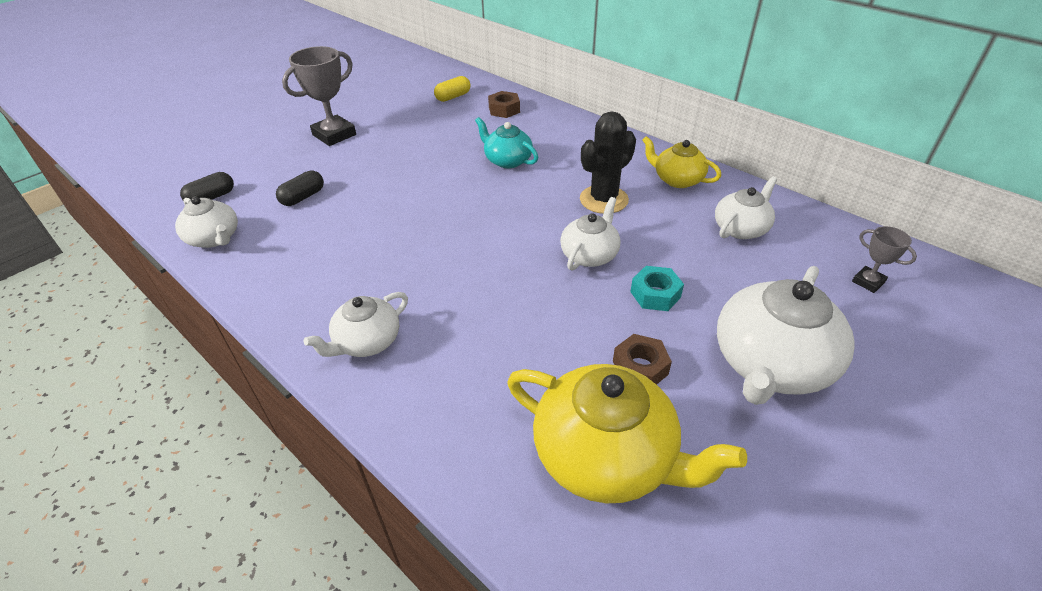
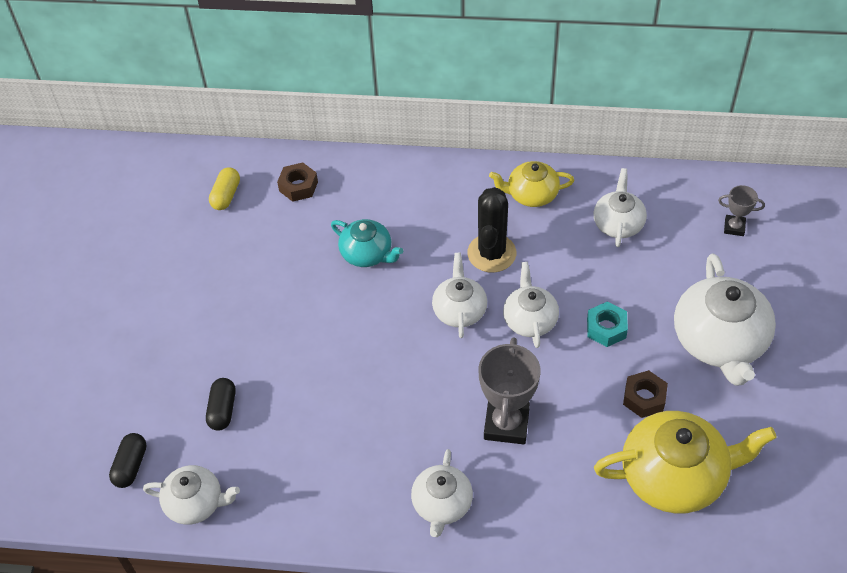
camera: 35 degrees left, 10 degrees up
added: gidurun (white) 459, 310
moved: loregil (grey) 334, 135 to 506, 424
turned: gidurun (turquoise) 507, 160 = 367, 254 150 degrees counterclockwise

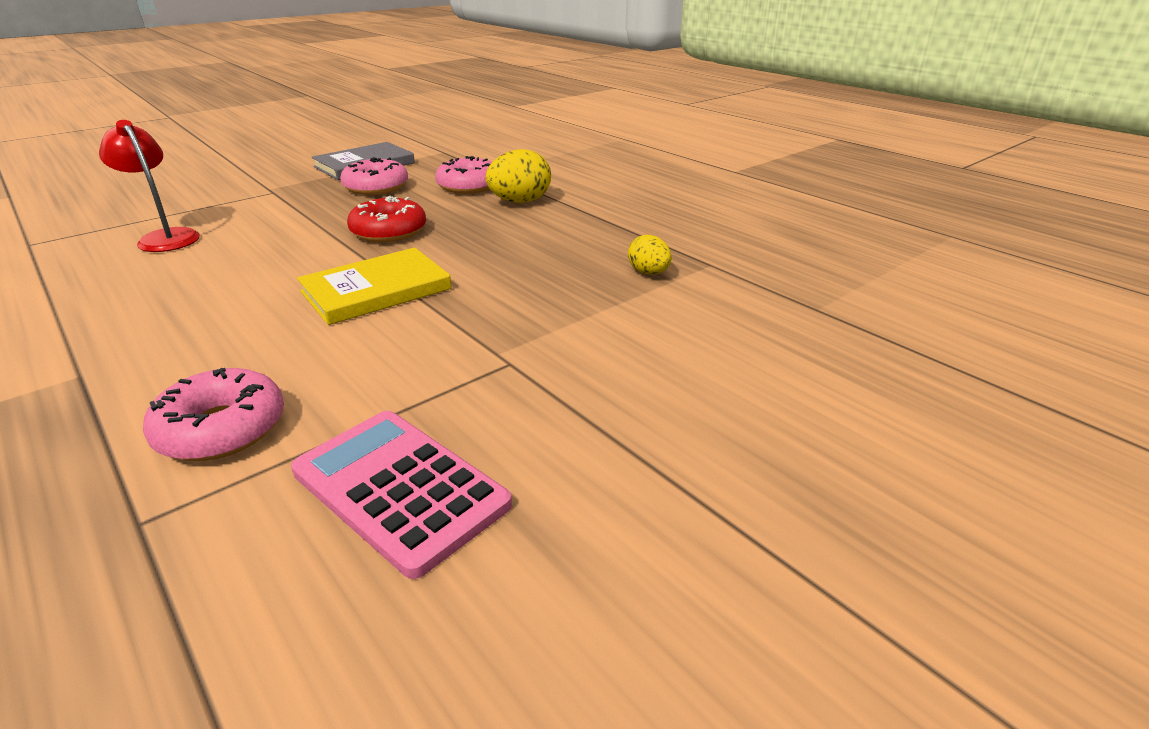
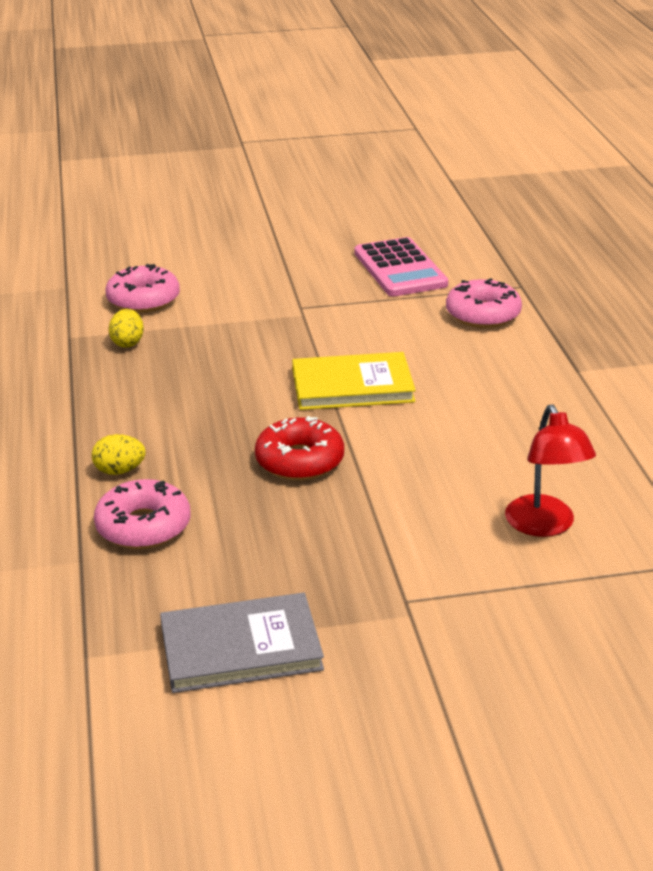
camera: 150 degrees left, 0 degrees up
moved: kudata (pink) 376, 187 to 143, 300
resized: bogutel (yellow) 520, 202 = 119, 471 x0.60

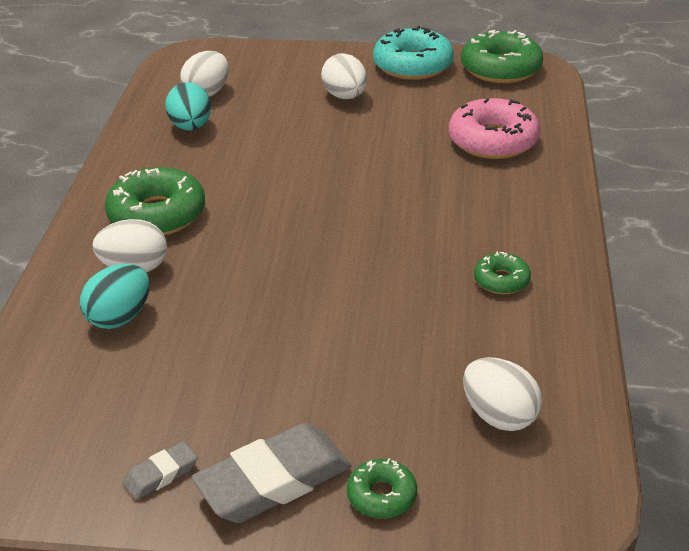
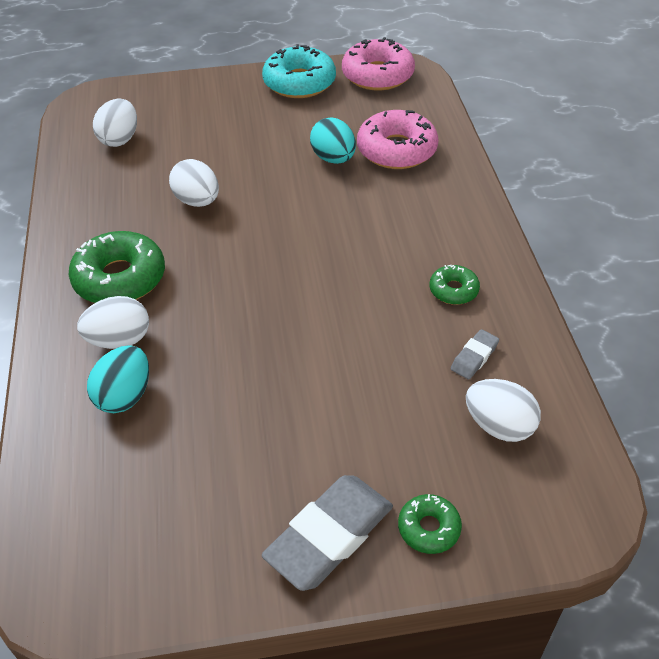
camera: 15 degrees left, 10 degrees up
moved: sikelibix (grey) 161, 474 to 474, 357; bogutel (turquoise) 191, 127 to 333, 159; bogutel (white) 345, 96 to 197, 201
recoloured: kudata (green) 501, 69 to kudata (pink) 377, 75

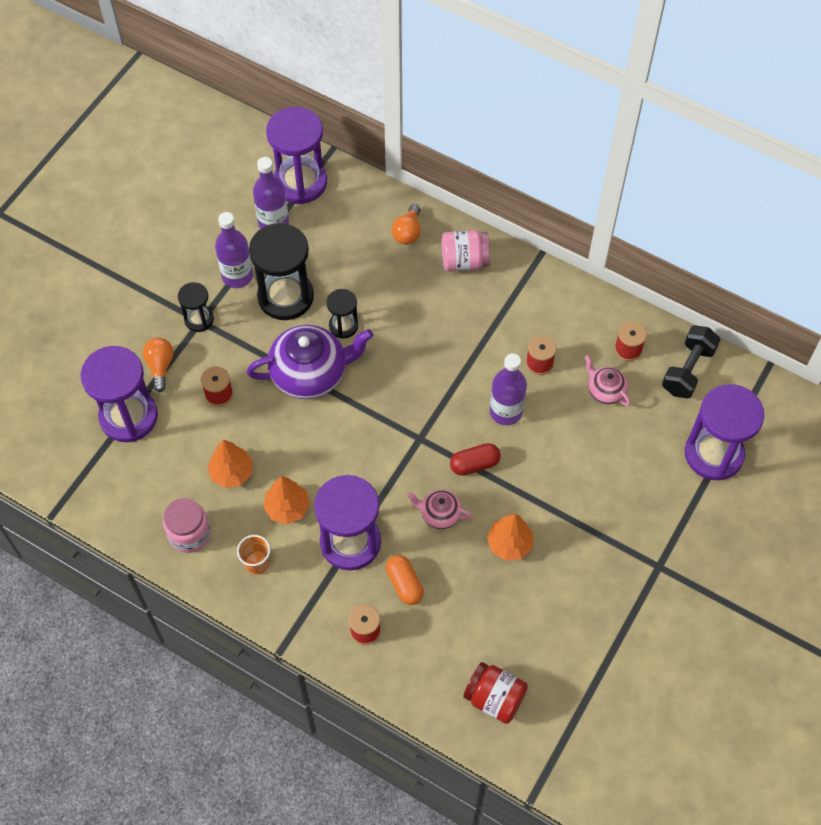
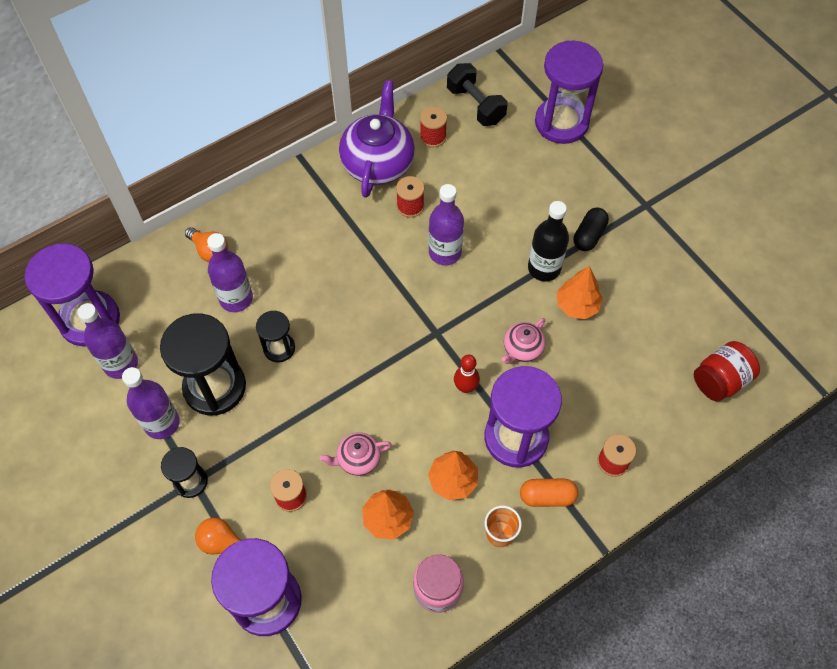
camera: 65 degrees left, 0 degrees up
removed: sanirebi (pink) 464, 261; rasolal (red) 474, 464
added: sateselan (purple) 236, 298; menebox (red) 465, 387; sateselan (black) 544, 268; rasolal (black) 589, 235
moved: gidurun (purple) 310, 374 to 378, 163; rasolal (orange) 404, 584 to 547, 496; gidurun (pink) 605, 391 to 358, 459

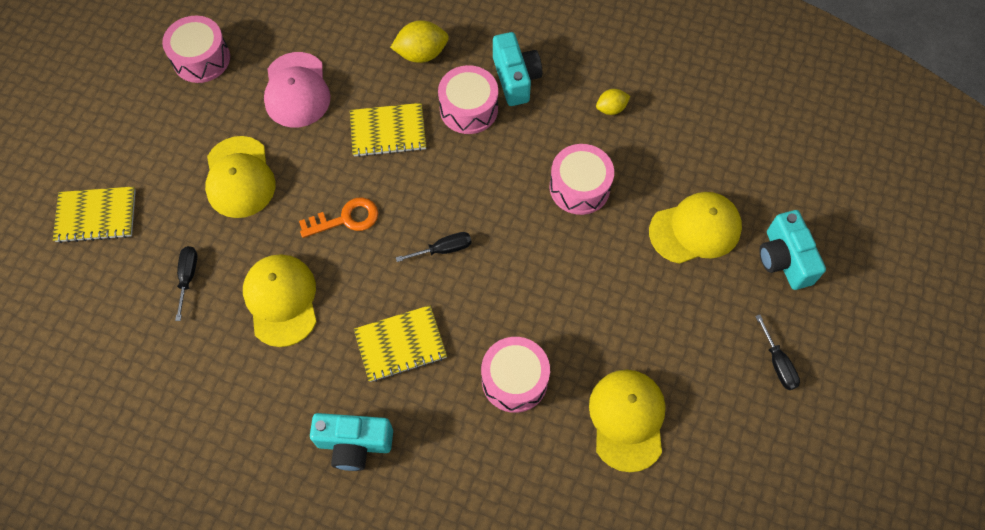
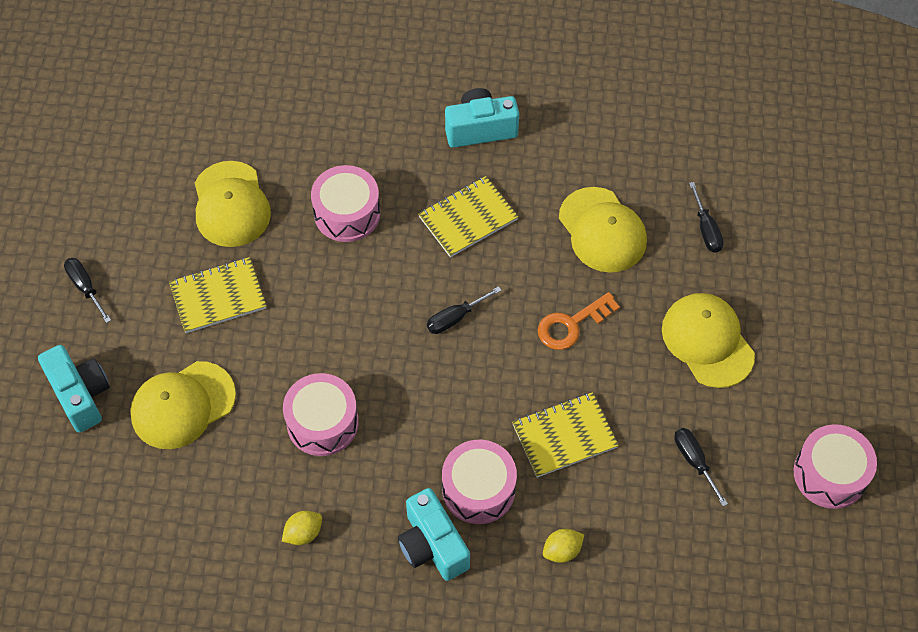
camera: 165 degrees right, 5 degrees down
moved: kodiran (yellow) 96, 216 to 218, 296
replaced: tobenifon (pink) 297, 90 to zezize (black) 694, 461
resized: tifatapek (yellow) 421, 54 = 562, 551 x0.61

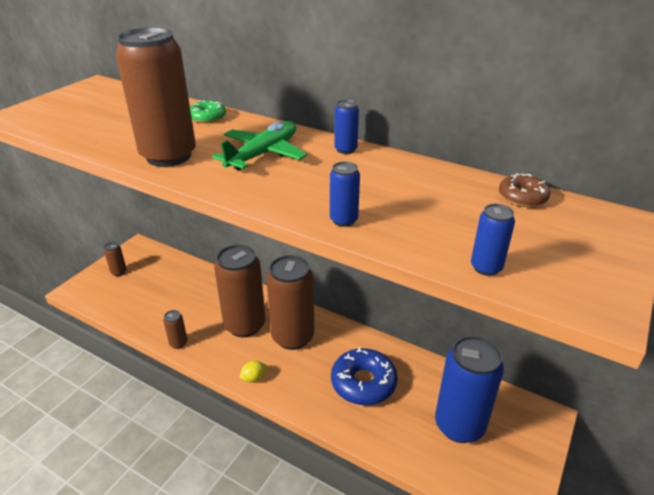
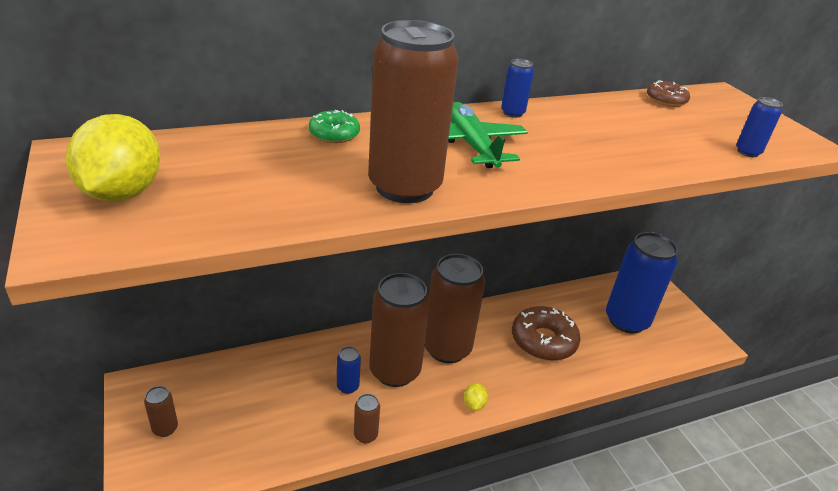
camera: 55 degrees left, 0 degrees up
added: tifatapek (yellow) 122, 193
moved: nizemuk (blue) 343, 220 to 348, 386
recoloured: kudata (blue) 363, 383 to kudata (brown) 543, 341

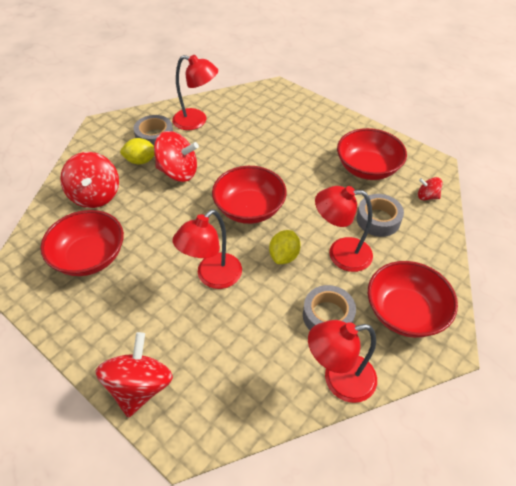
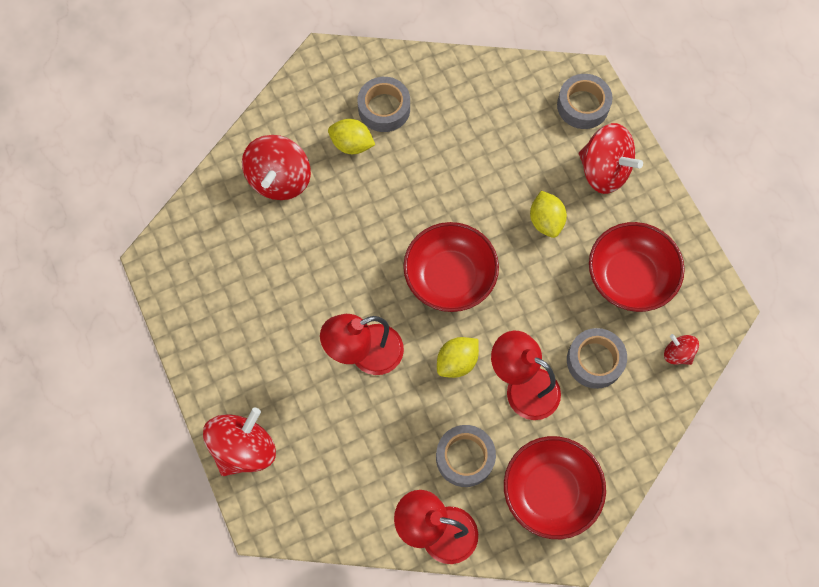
camera: 25 degrees right, 20 degrees up
removed: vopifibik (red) 89, 257; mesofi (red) 196, 121
added: tifatapek (yellow) 546, 221; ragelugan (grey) 583, 105
moved: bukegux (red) 178, 172 to 604, 170

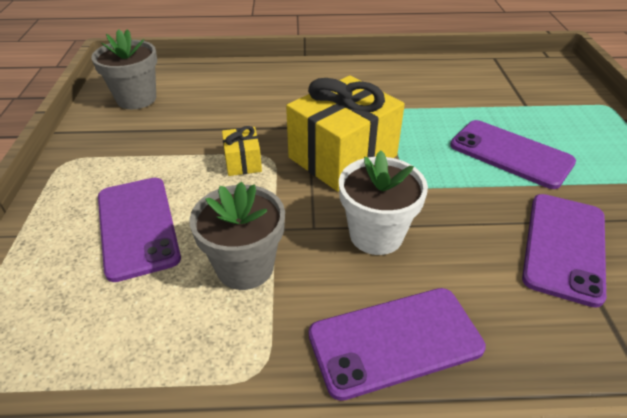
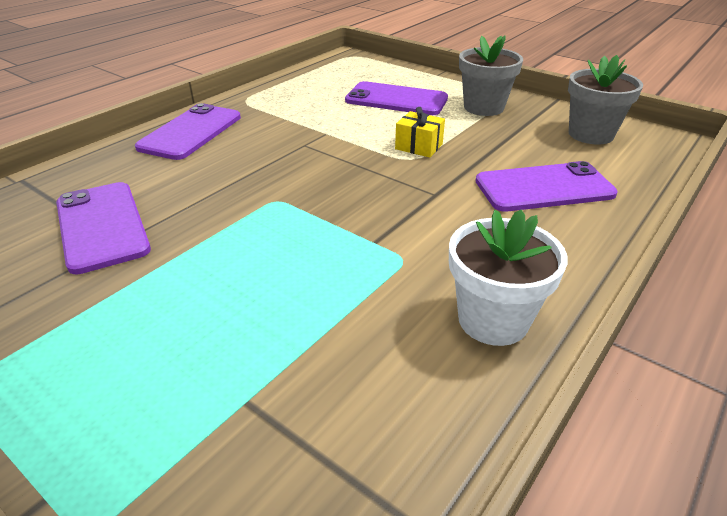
camera: 130 degrees right, 5 degrees down
removed: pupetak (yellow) 342, 157
moved: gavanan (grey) 245, 267 to 483, 107; gavanan (white) 376, 235 to 493, 320; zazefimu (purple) 510, 154 to 544, 188

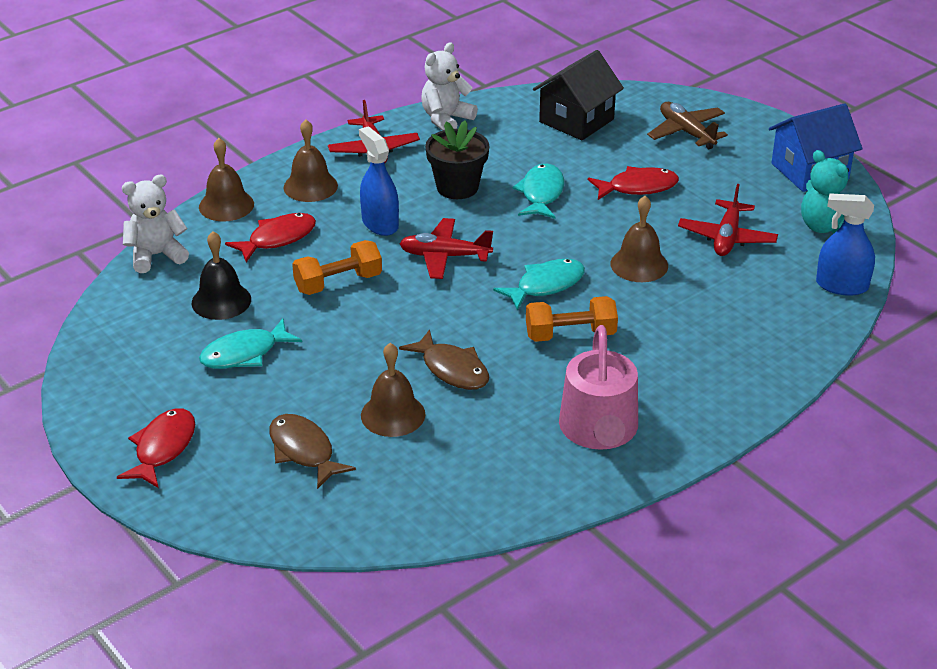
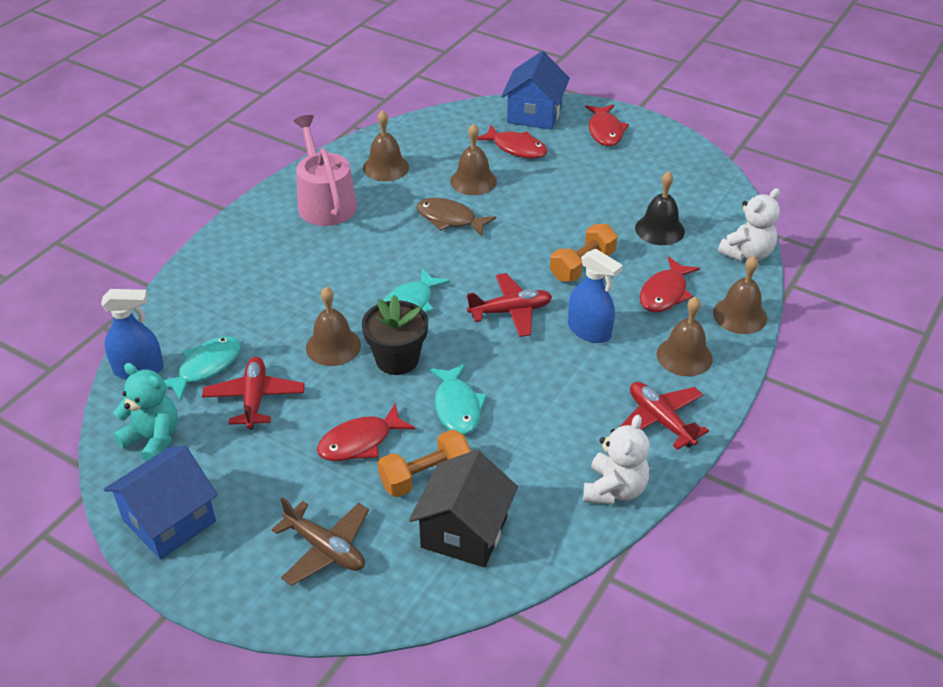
camera: 160 degrees right, 5 degrees up
added: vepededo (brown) 386, 167; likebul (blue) 534, 114
moved: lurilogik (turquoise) 244, 354 to 206, 367; gavanan (black) 457, 187 to 397, 359; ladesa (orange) 570, 334 to 425, 476
recoloured: lurilogik (brown) 304, 451 to lurilogik (red) 516, 148

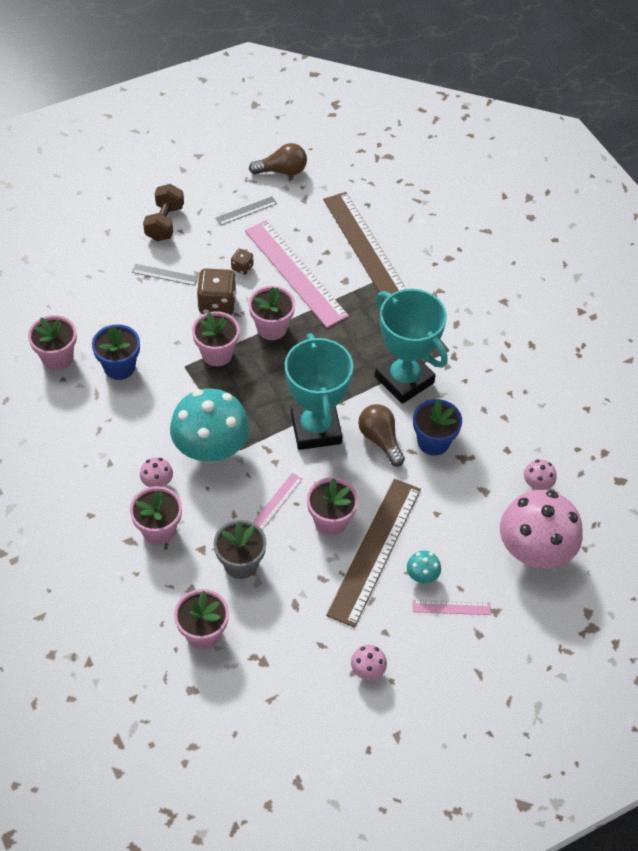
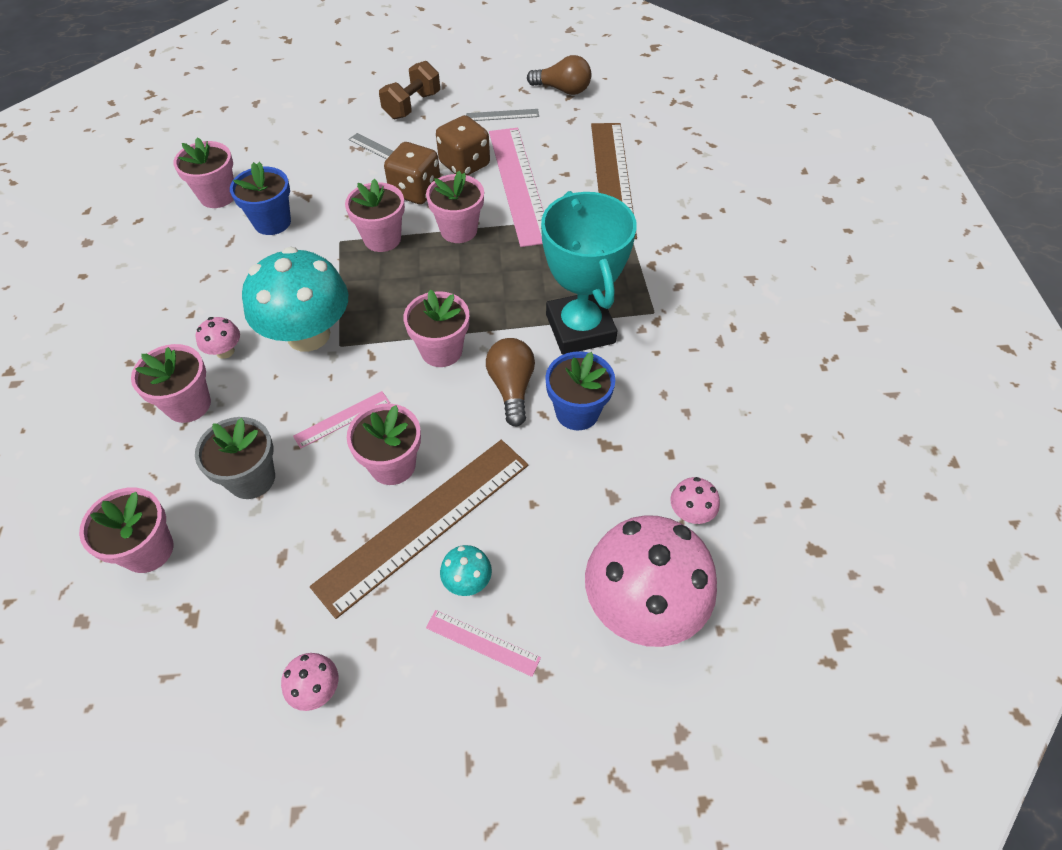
camera: 25 degrees right, 0 degrees up
replaced: loregil (turquoise) 316, 429 to gavanan (pink) 441, 351
resized: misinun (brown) 242, 267 = 464, 164 x1.94

